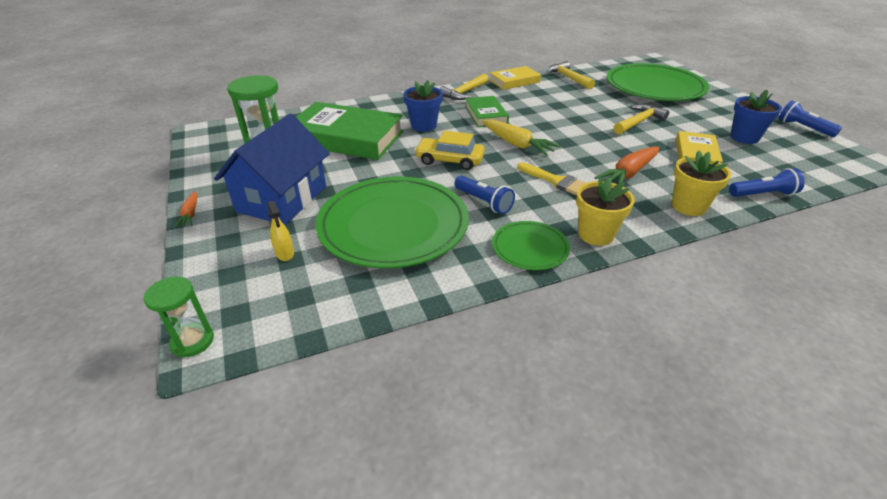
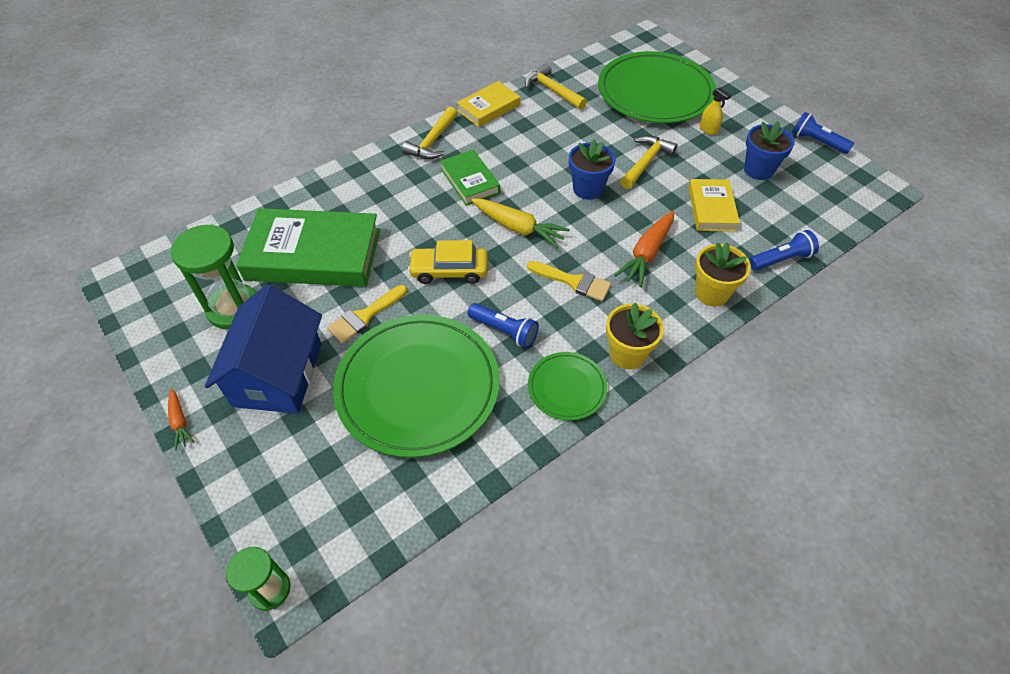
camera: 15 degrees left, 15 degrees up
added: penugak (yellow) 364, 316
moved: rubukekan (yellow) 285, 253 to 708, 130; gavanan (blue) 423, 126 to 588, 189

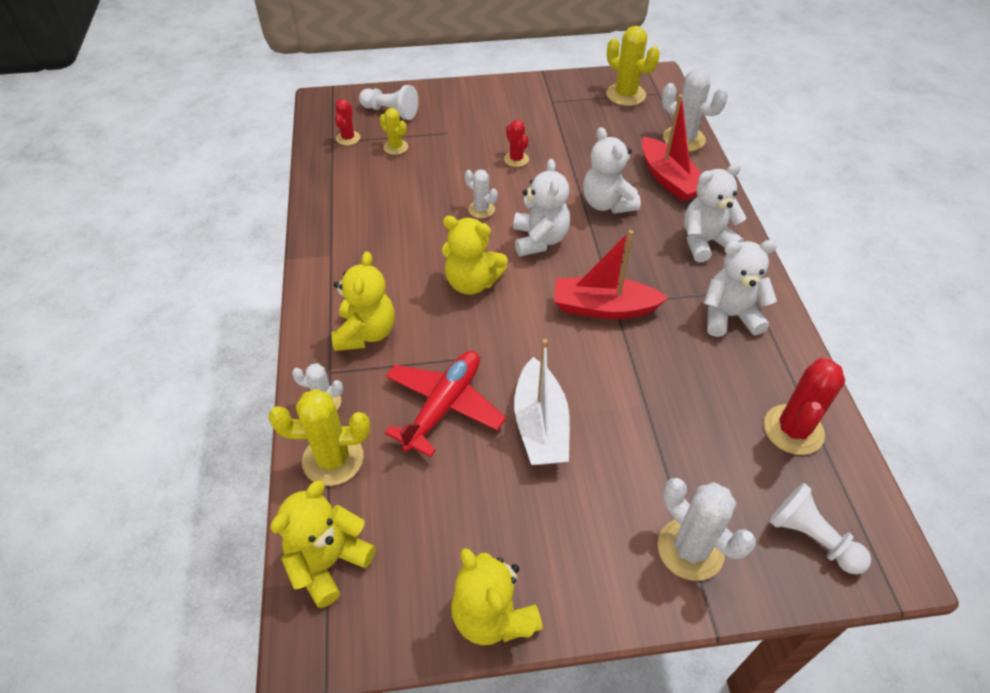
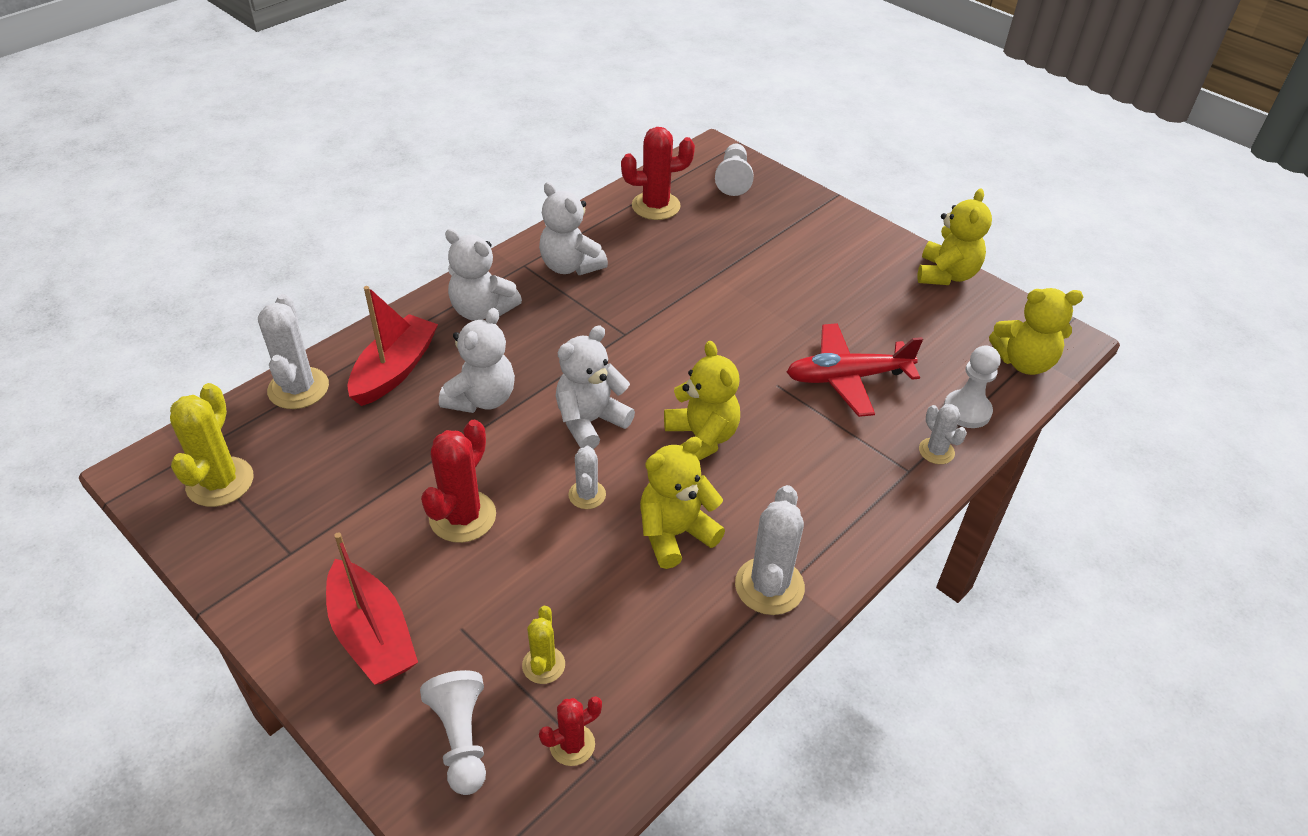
camera: 130 degrees left, 5 degrees down
removed: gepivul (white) 540, 425
moved: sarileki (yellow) 366, 333 to 675, 534; gepivul (red) 603, 308 to 372, 635; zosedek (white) 690, 549 to 769, 586
replaced: zosedek (yellow) 333, 459 to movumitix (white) 967, 411
resized: zosedek (red) 516, 159 = 462, 516 x1.73

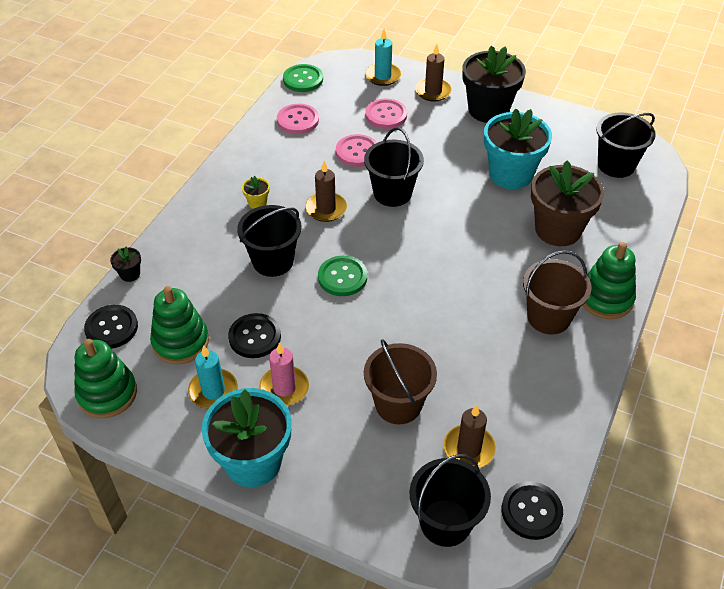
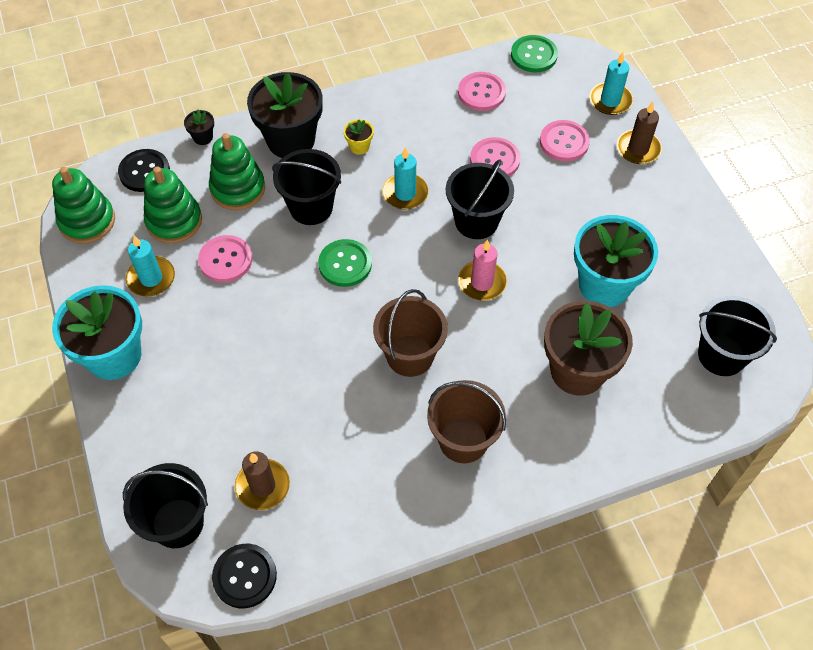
camera: 45 degrees right, 10 degrees up
moved: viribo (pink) 284, 388 to 482, 282; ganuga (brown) 398, 404 to 410, 355; gavanan (black) 488, 110 to 291, 140; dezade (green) 605, 298 to 238, 189
recoloured: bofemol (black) 255, 337 to bofemol (pink) 225, 260; viribo (brown) 326, 209 to viribo (turquoise) 405, 193

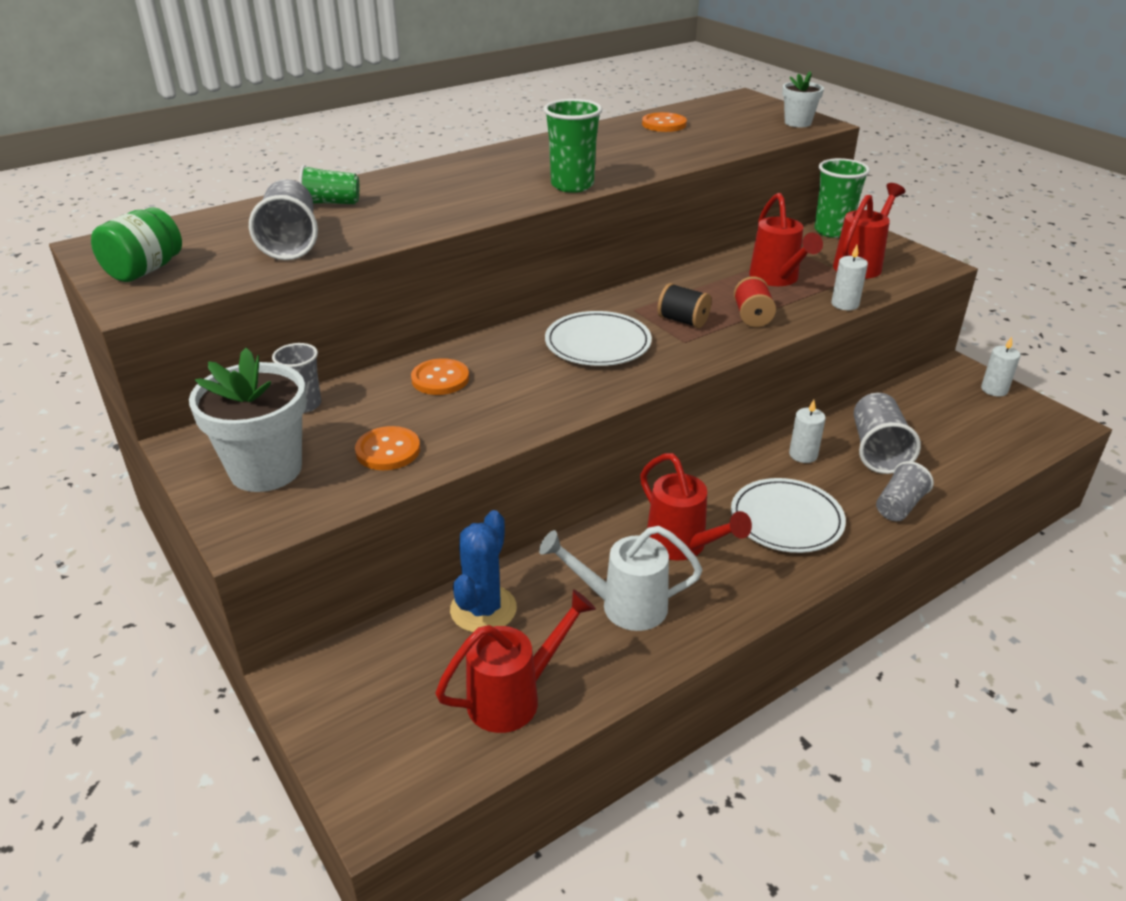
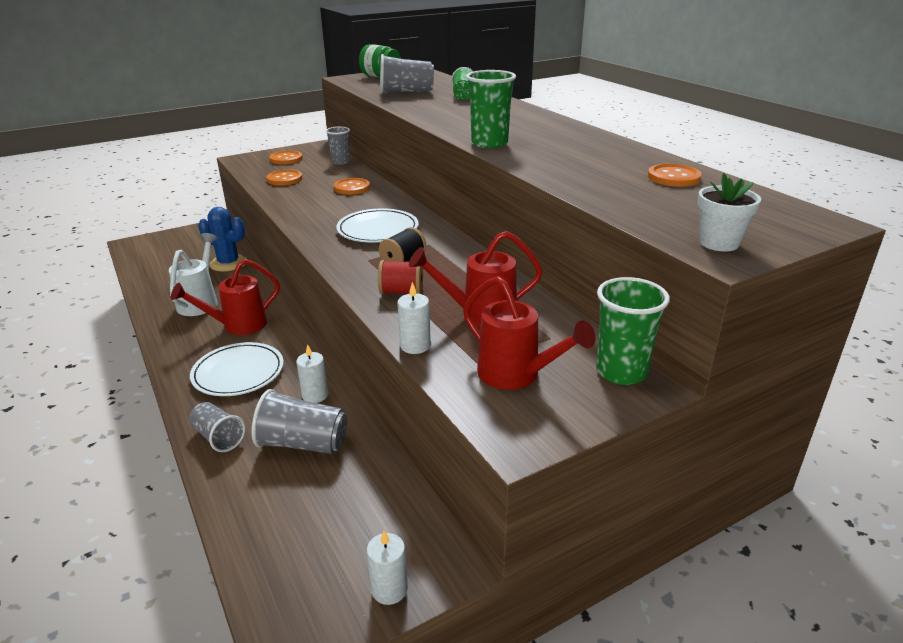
camera: 95 degrees right, 5 degrees down
removed: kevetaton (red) 514, 697
replaced: gavanan (white) 266, 470 to bofemol (orange) 286, 159

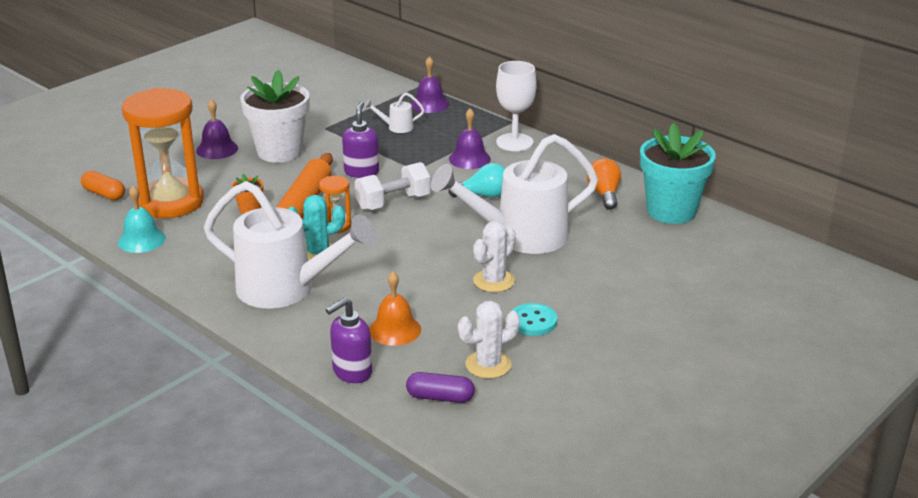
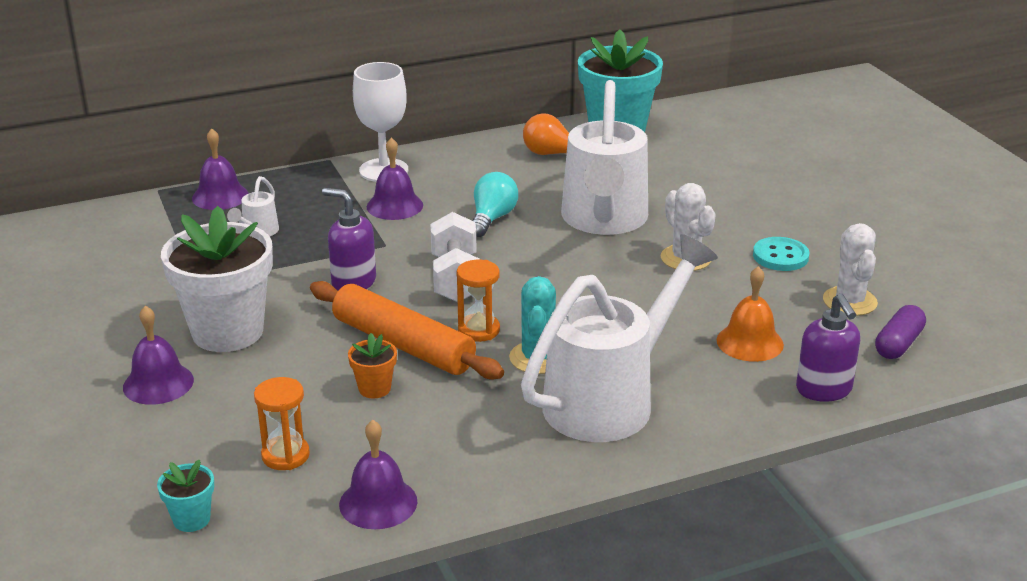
camera: 65 degrees left, 0 degrees up
replaced: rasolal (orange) 104, 194 to gavanan (turquoise) 191, 519
recoloured: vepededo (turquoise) 141, 240 to vepededo (purple) 378, 502
resized: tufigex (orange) 170, 202 = 285, 455 x0.44

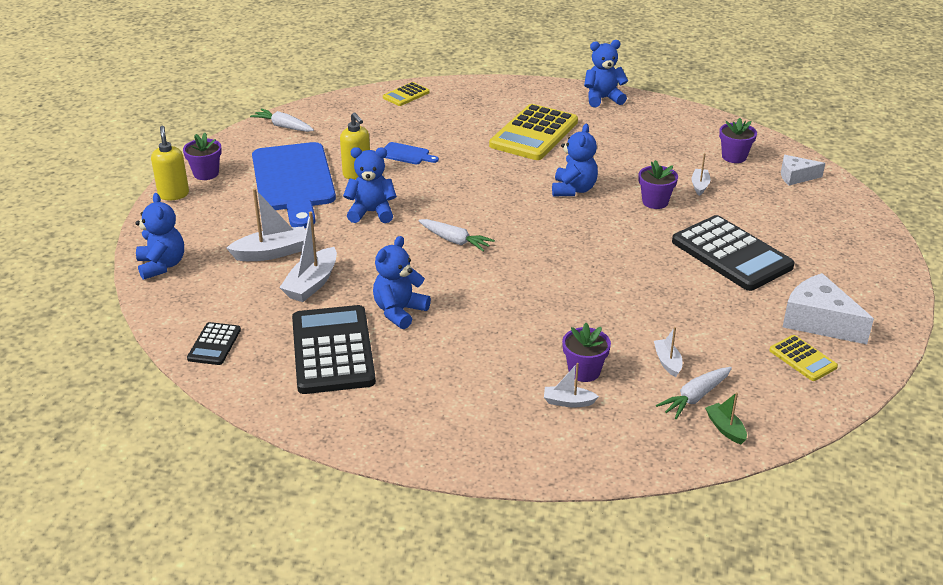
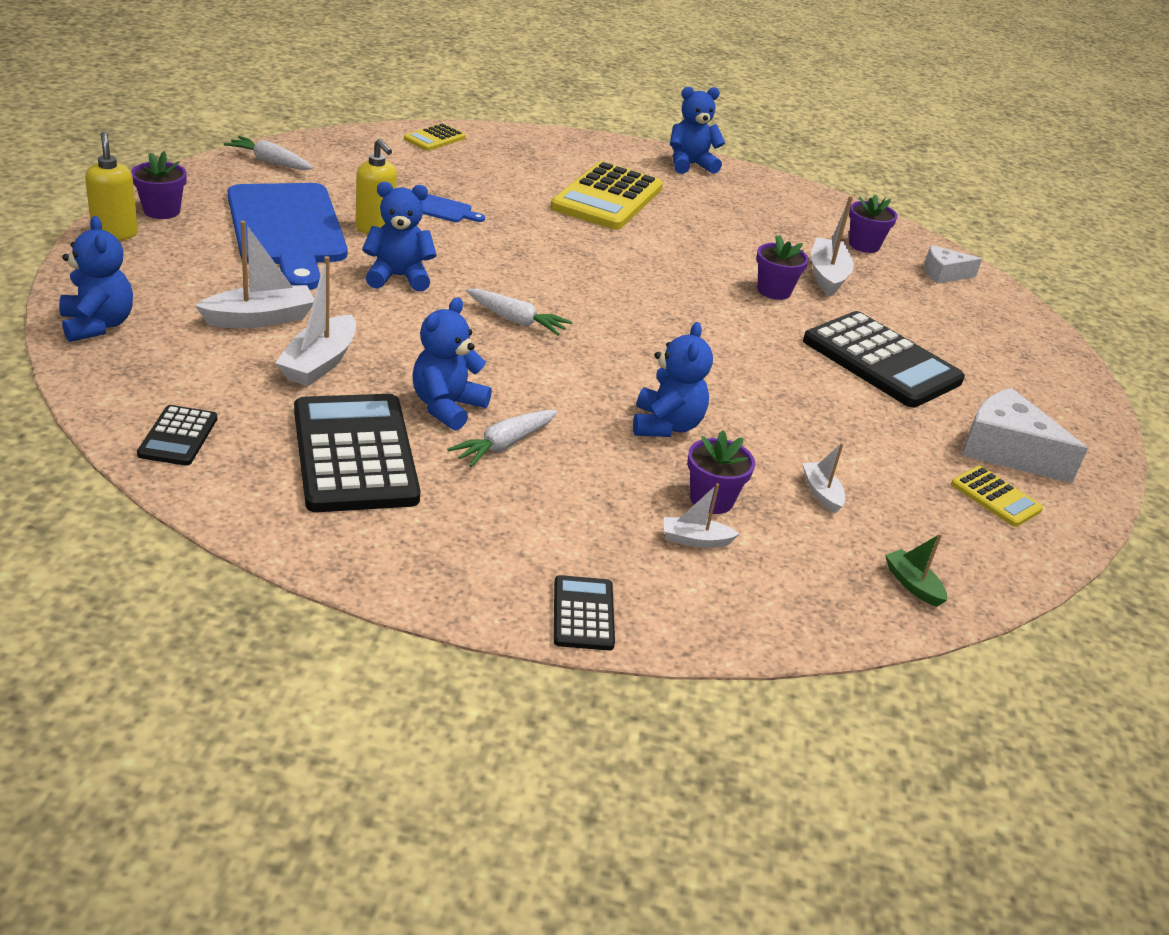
camera: 10 degrees left, 0 degrees up
added: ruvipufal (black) 583, 614
moved: sarileki (blue) 573, 190 to 666, 426; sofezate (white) 695, 397 to 504, 445
resized: gepivul (white) 700, 186 = 827, 276 x1.76

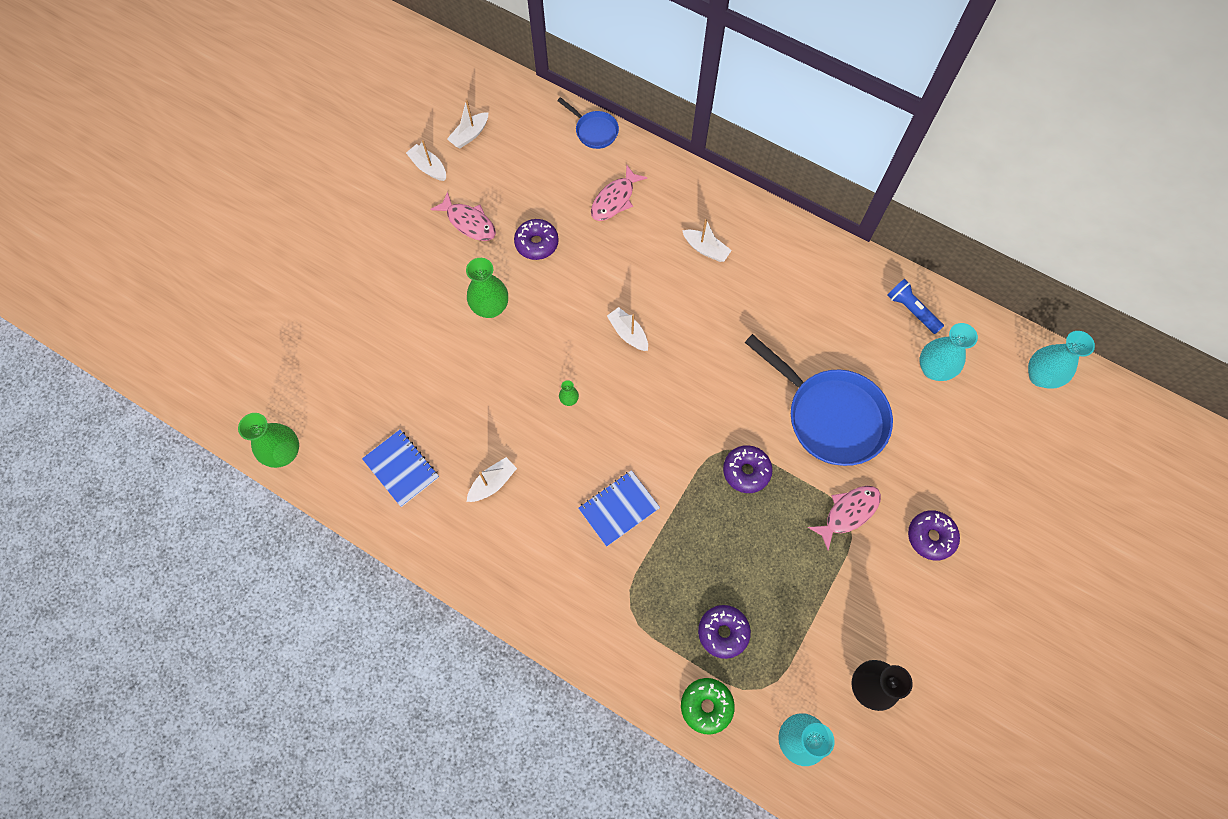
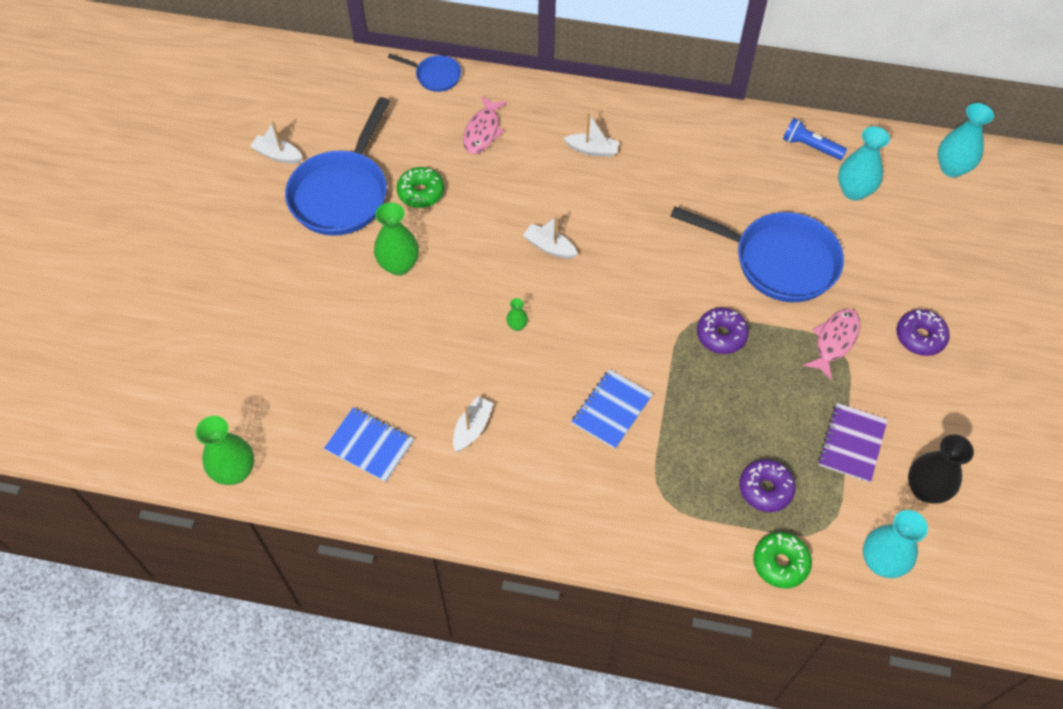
camera: 20 degrees left, 10 degrees down
removed: gepivul (white) 470, 135
added: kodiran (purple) 851, 443
replaced: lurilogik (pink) 469, 222 to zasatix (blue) 342, 193
recoloured: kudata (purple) 536, 243 to kudata (green) 421, 193

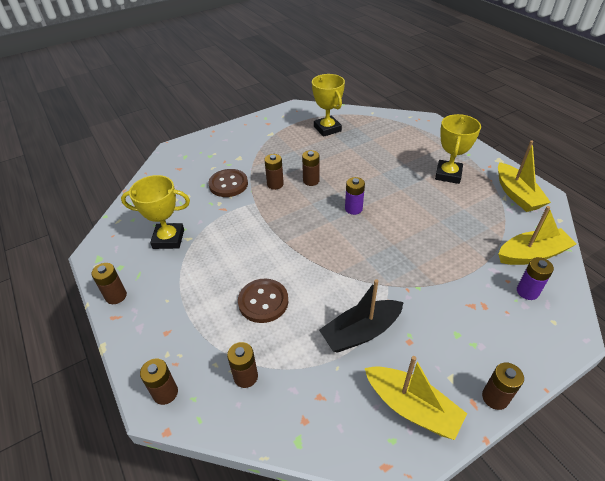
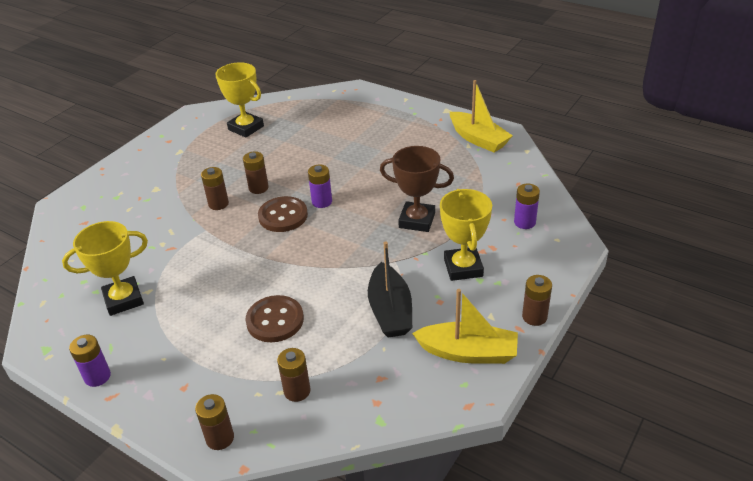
camera: 25 degrees left, 5 degrees down
removed: gepivul (yellow) 532, 254
added: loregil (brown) 417, 220
moved: bofemol (brown) 228, 184 to 283, 216; loregil (yellow) 448, 174 to 463, 267
recoloured: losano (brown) 116, 296 to losano (purple) 97, 376
turned: gepivul (black) 360, 332 = 390, 311 45 degrees counterclockwise

